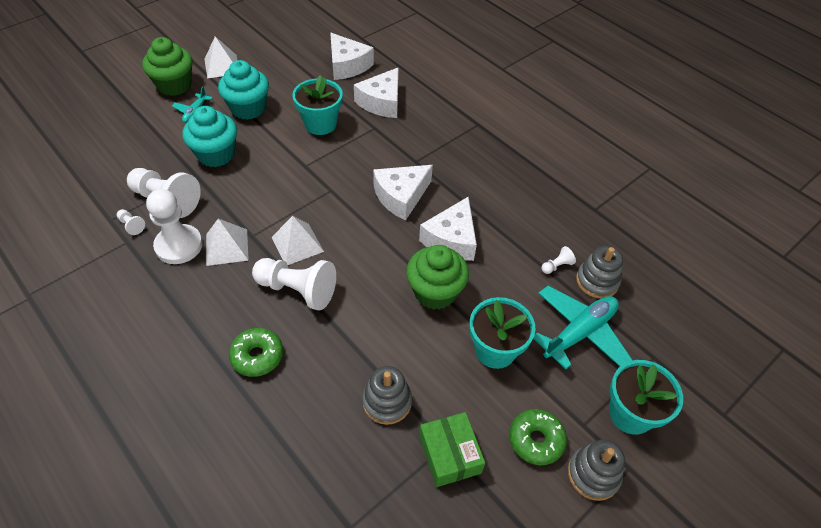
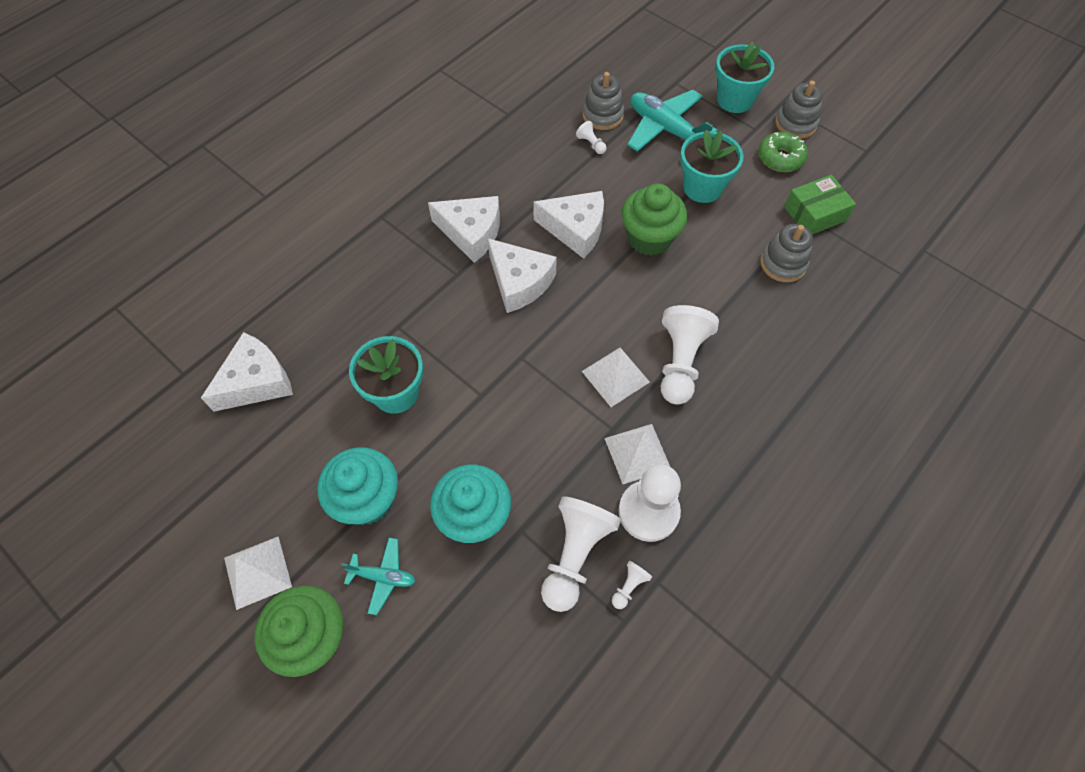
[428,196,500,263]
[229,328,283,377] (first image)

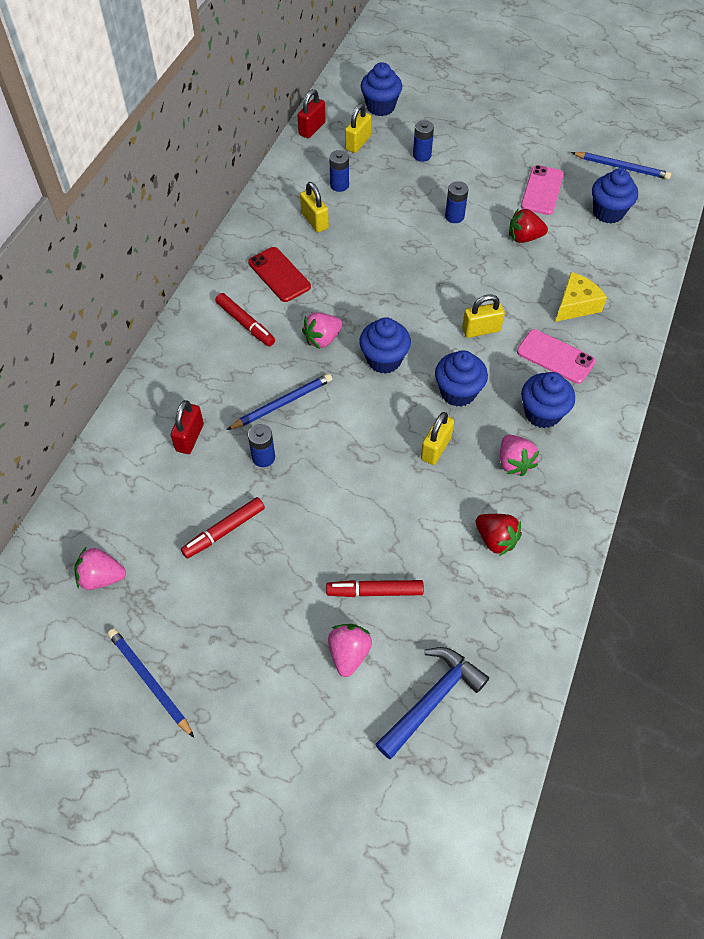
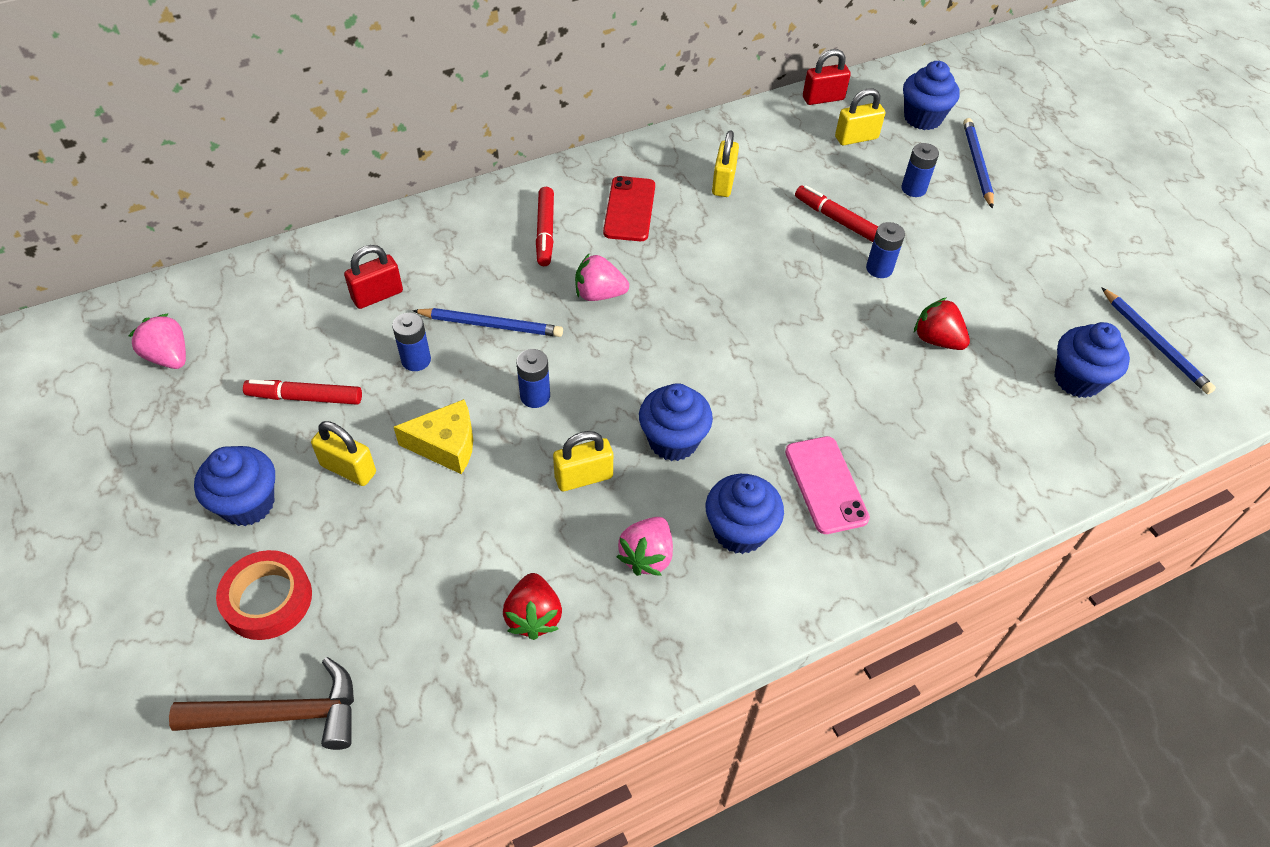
[169,657,354,750]
[194,446,275,526]
[216,550,312,640]
[311,421,376,486]
[394,399,473,474]
[516,349,550,408]
[795,185,878,242]
[963,118,994,209]
[521,165,564,215] (first image)

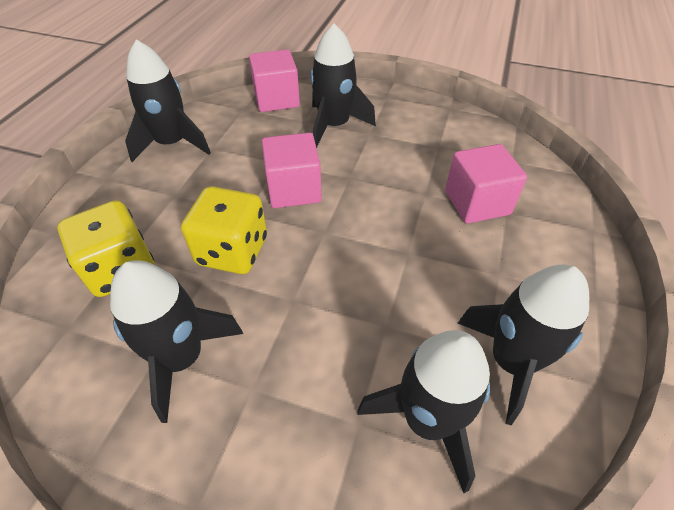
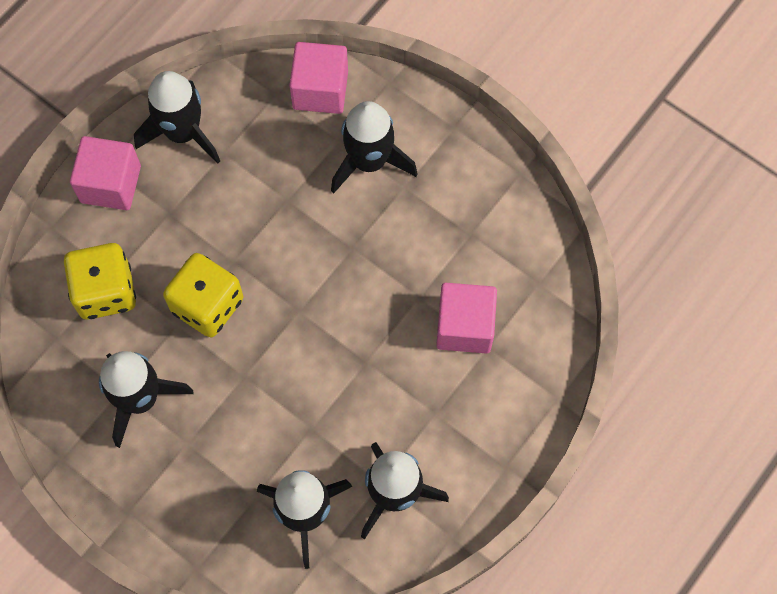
[70,136,141,210]

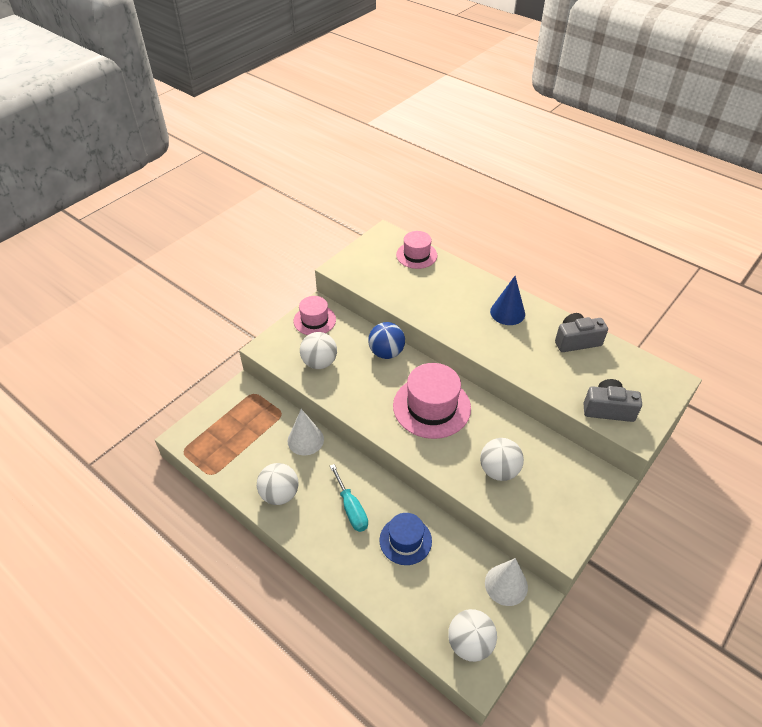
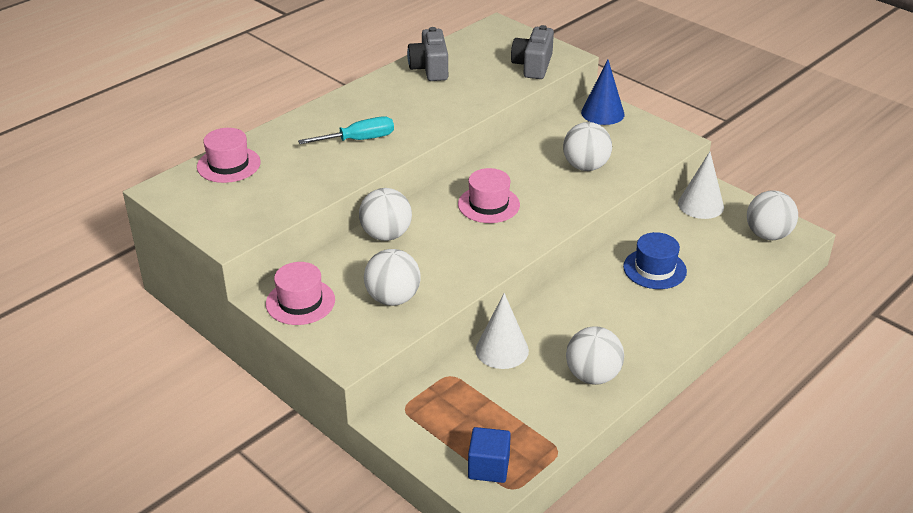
[298,117,394,144]
[359,188,412,241]
[458,168,520,223]
[468,427,511,483]
[581,60,624,125]

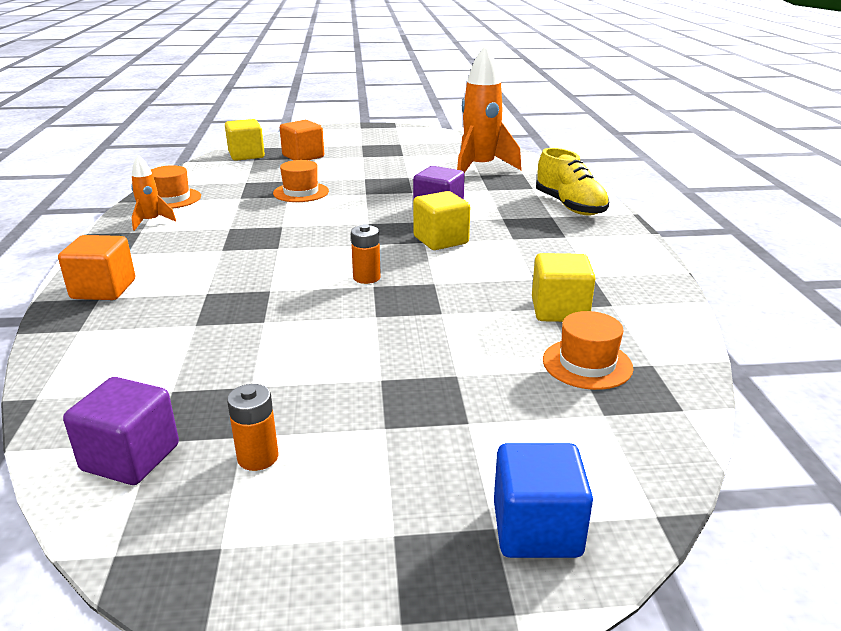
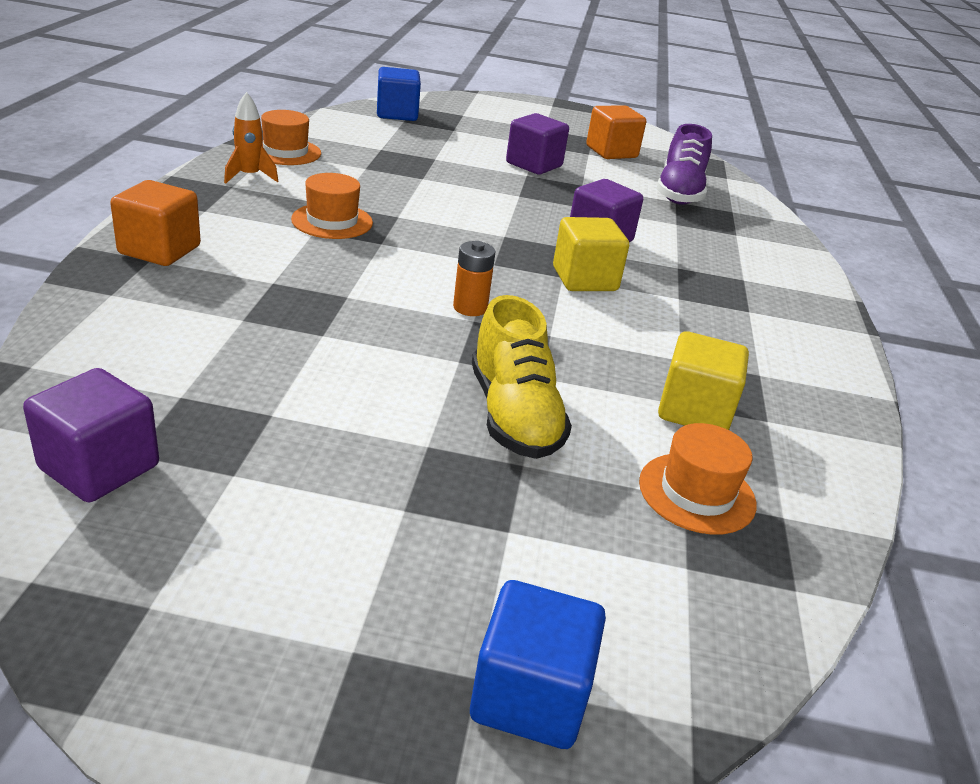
[291,173,373,239]
[377,67,421,121]
[472,295,572,459]
[506,113,569,175]
[586,105,646,159]
[656,124,712,205]
[227,384,279,471] (first image)

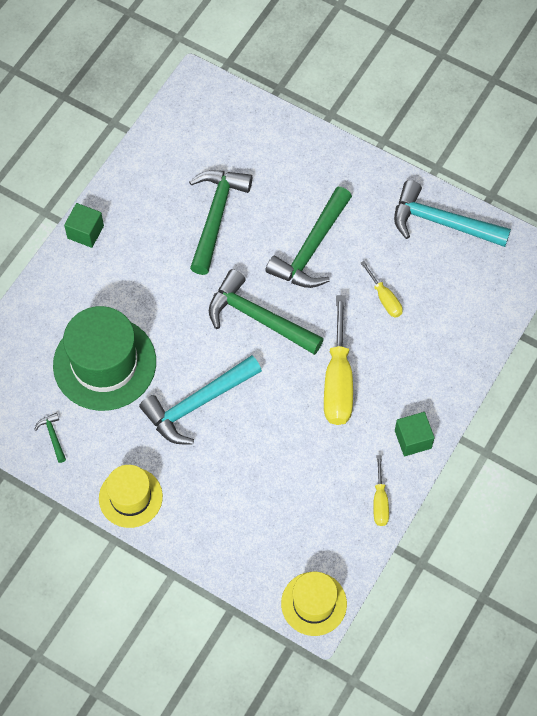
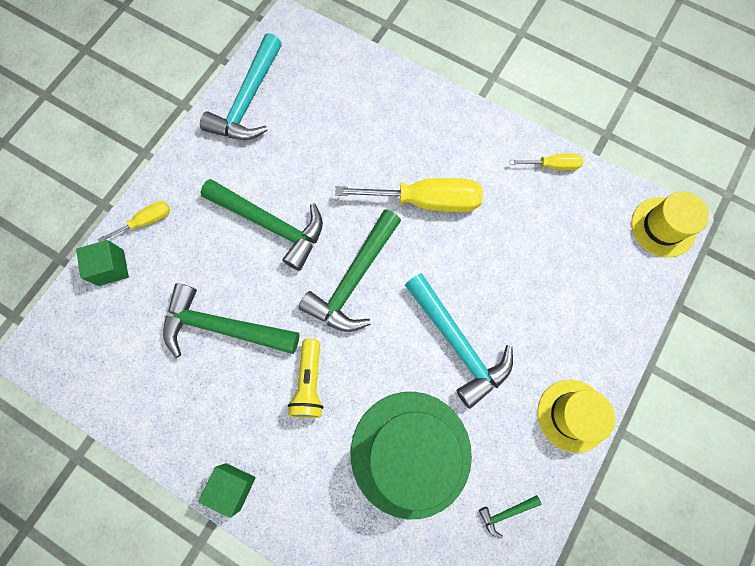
[76,240,129,286]
[98,201,170,242]
[288,339,323,418]

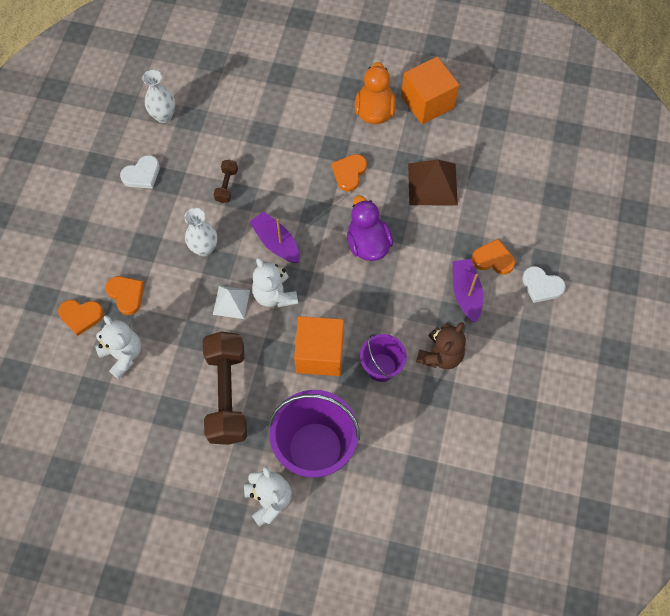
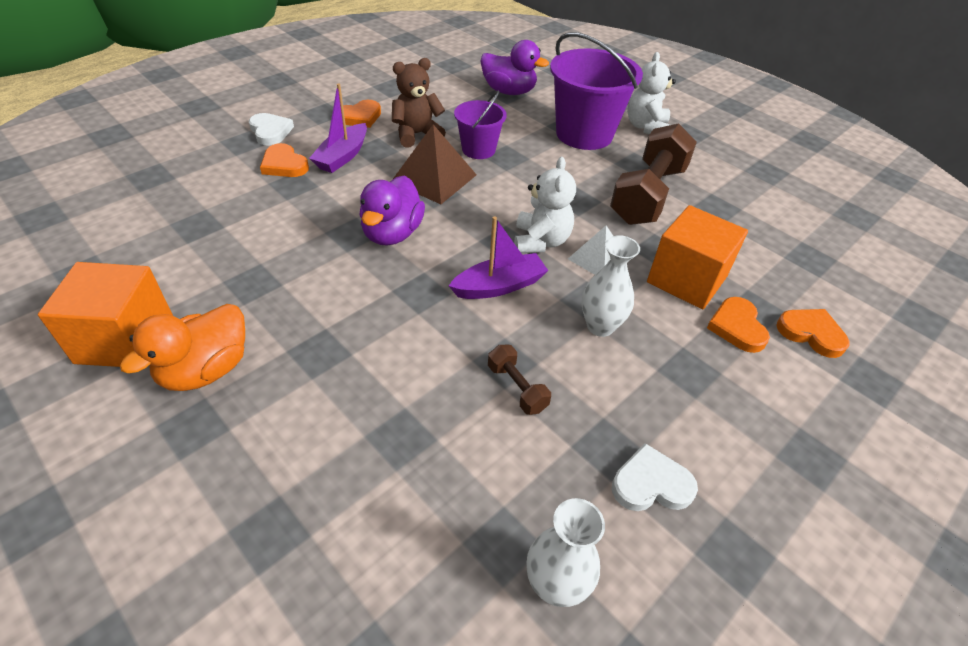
[343,100,381,128]
[392,124,476,204]
[449,216,548,299]
[480,40,549,95]
[488,345,551,415]
[647,205,748,309]
[95,315,141,379] (first image)

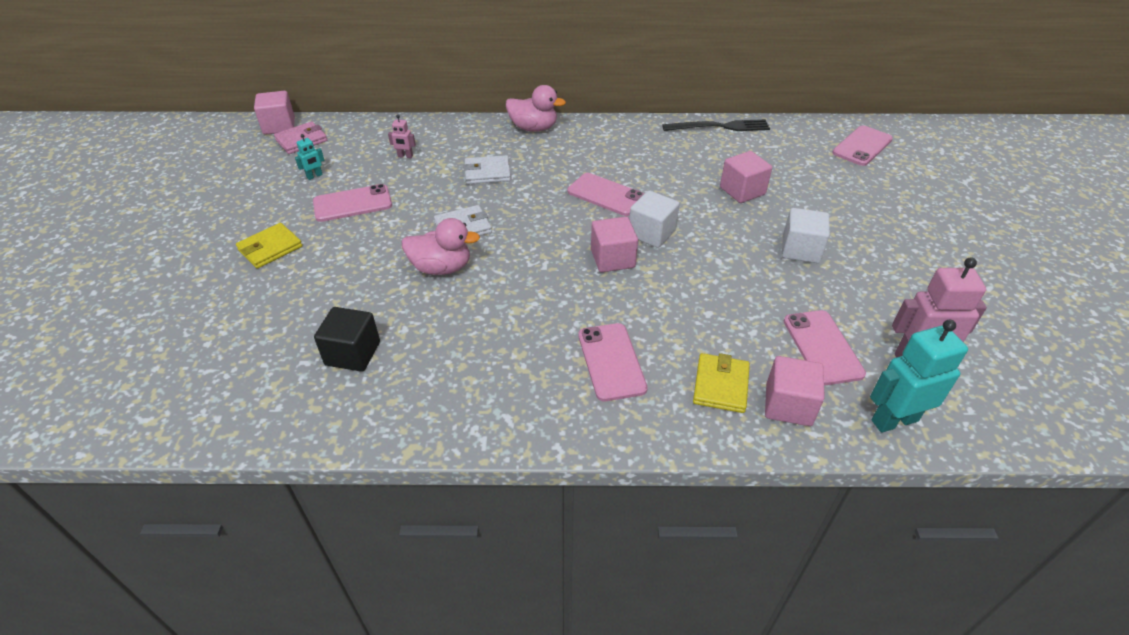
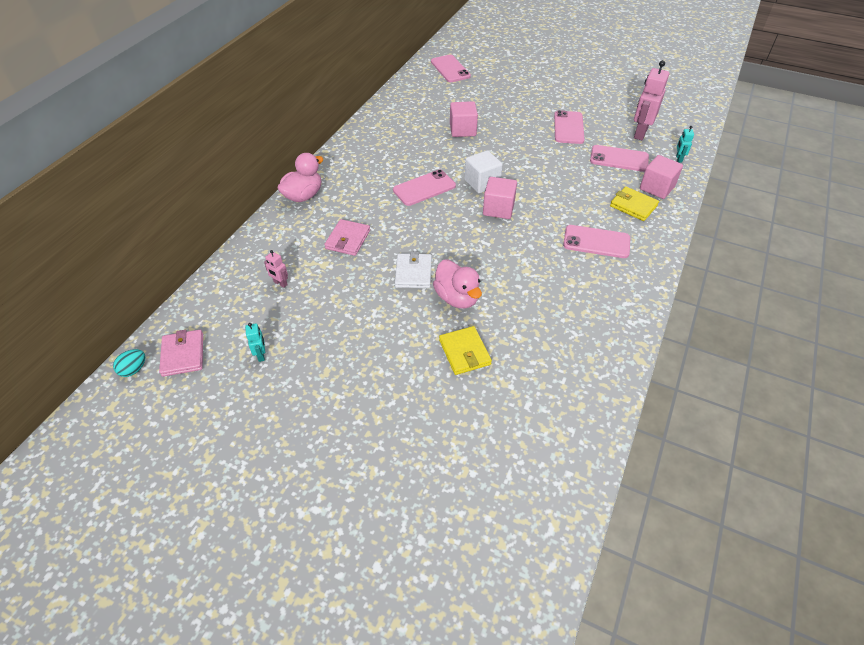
[113,349,145,377]
[264,250,288,288]
[324,219,370,256]
[433,260,482,309]
[439,326,492,375]
[554,110,585,144]
[676,126,694,163]
[314,307,380,372] (first image)
[662,119,770,131] (first image)
[782,208,830,263] (first image)

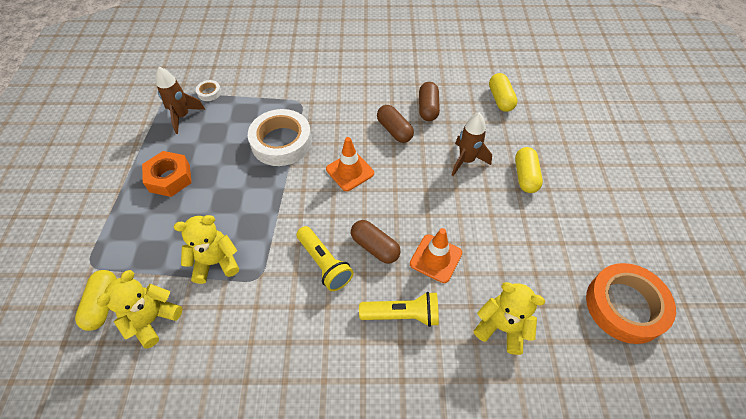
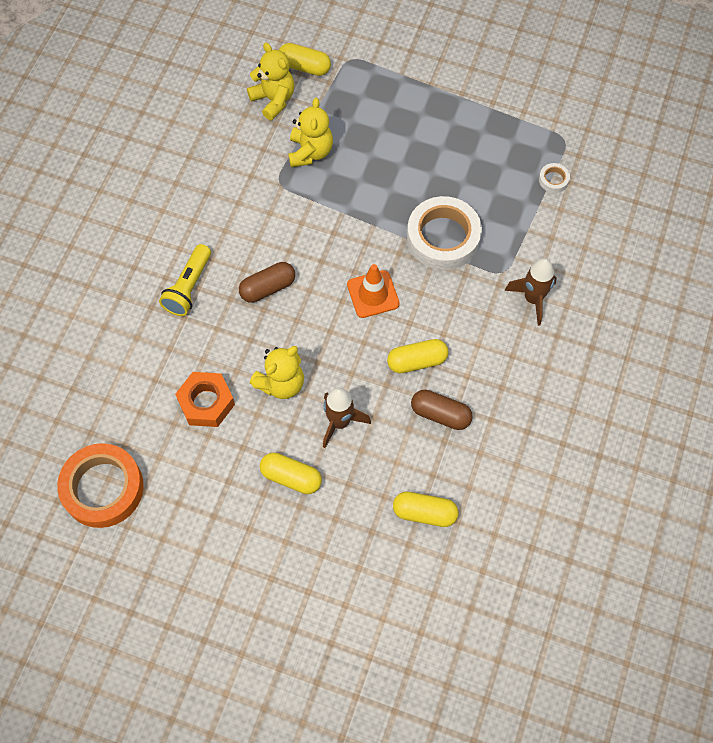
[175,372,235,427]
[250,346,304,399]
[387,339,449,373]
[505,258,557,326]
[296,226,354,291] (first image)
[410,228,462,283] (first image)

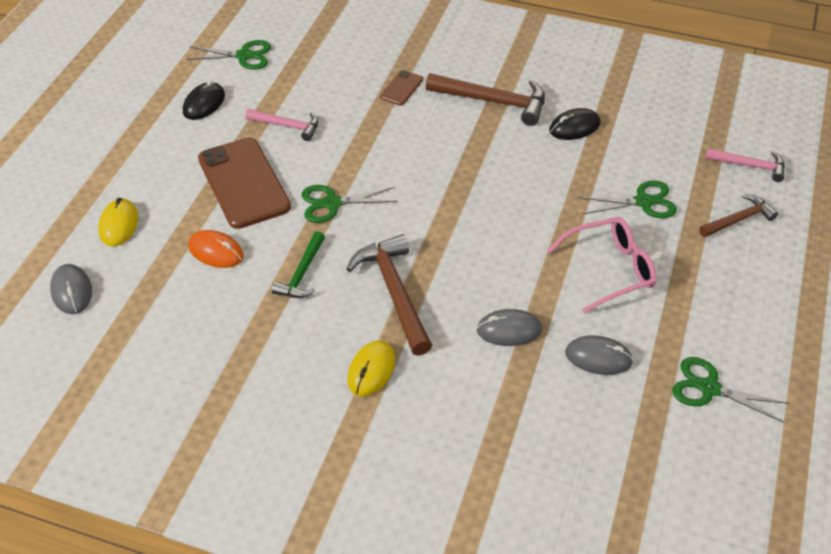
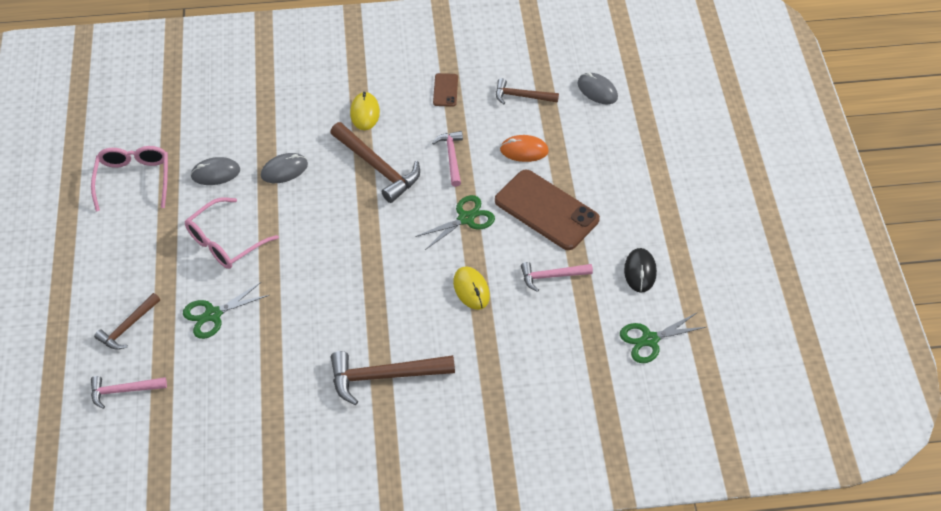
[91,146,168,211]
[432,131,463,187]
[433,73,458,107]
[453,266,490,310]
[496,78,559,104]
[549,108,601,140] (first image)

